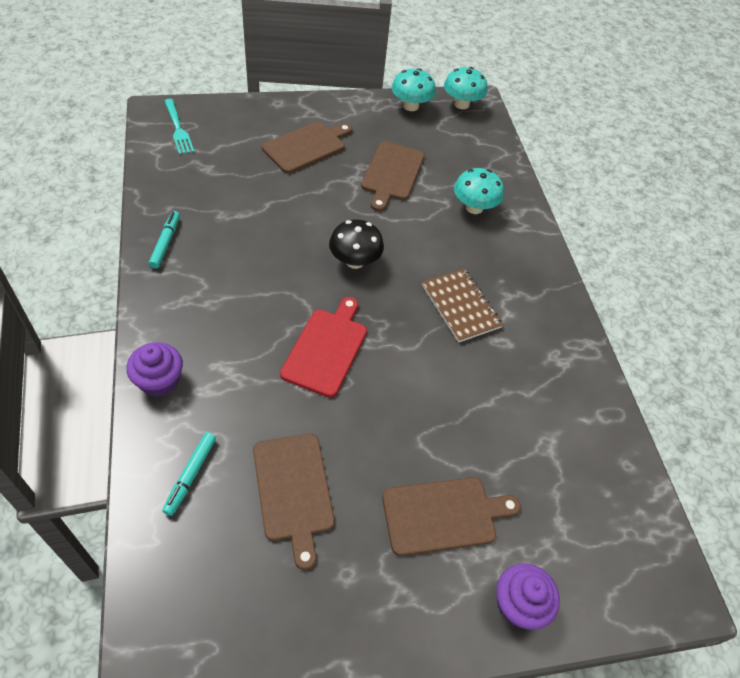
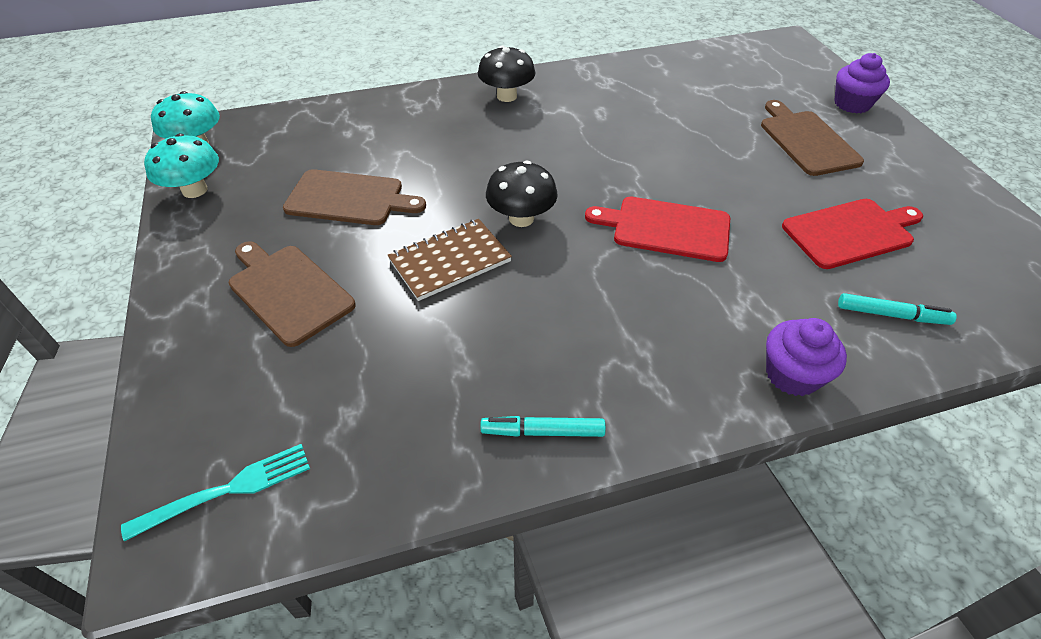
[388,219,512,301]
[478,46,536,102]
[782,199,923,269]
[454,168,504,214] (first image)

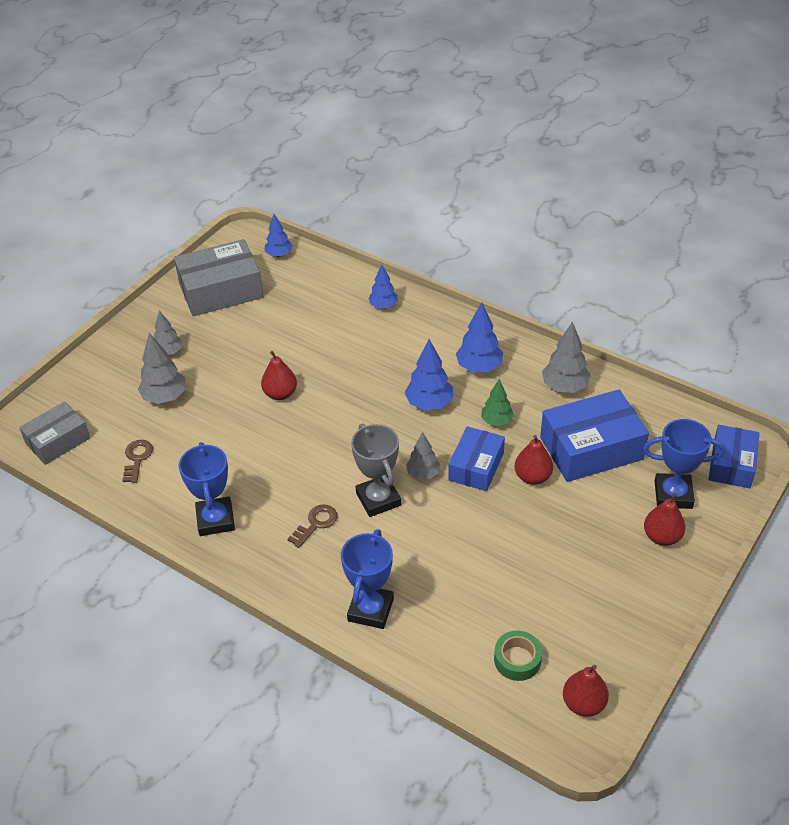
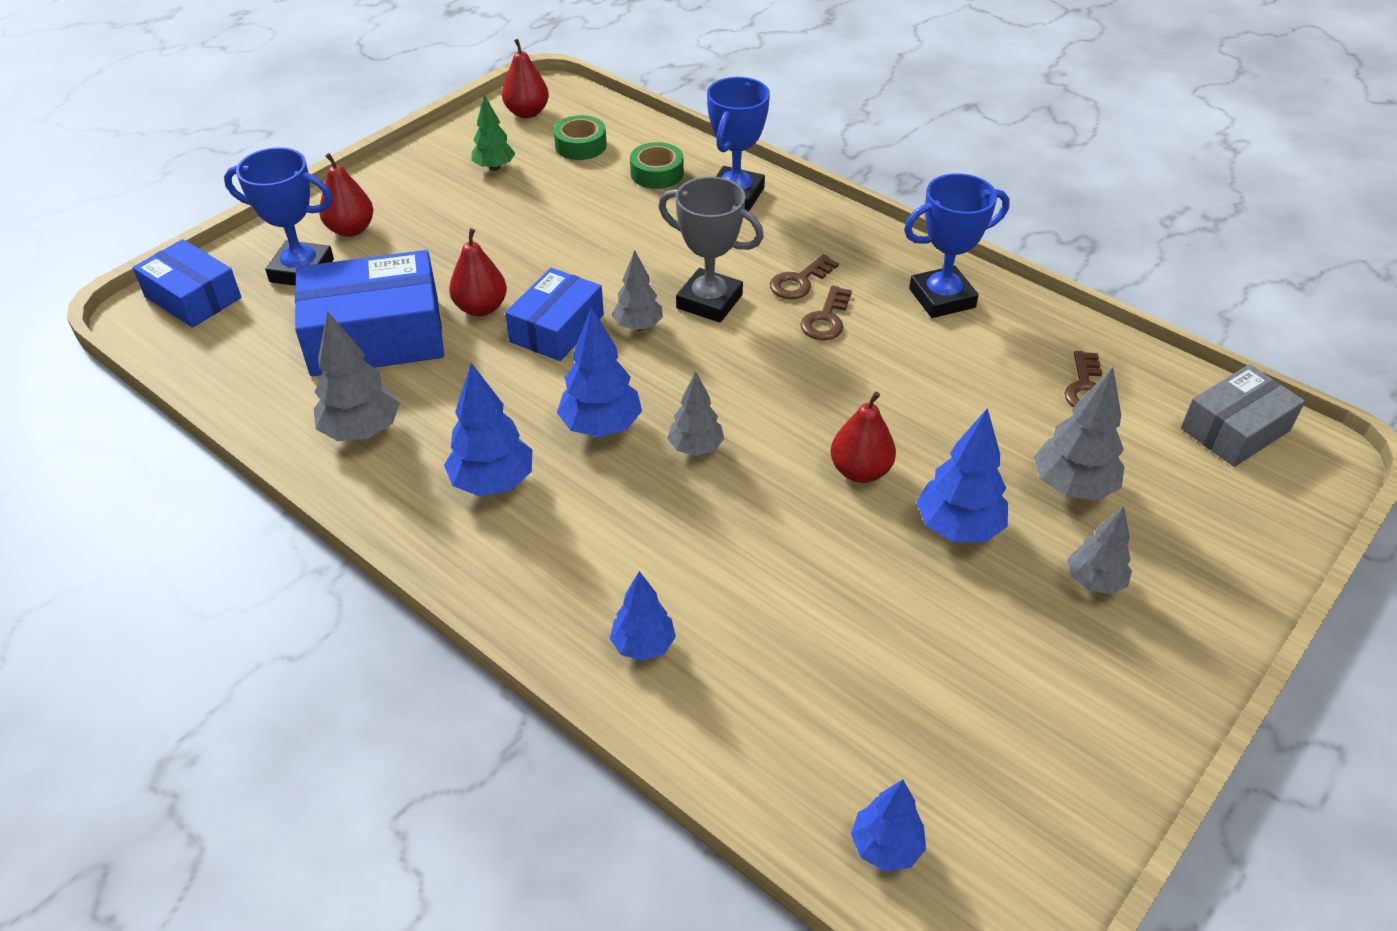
[133,239,241,328]
[471,95,515,171]
[630,142,684,189]
[658,176,764,323]
[667,372,724,456]
[800,285,852,340]
[904,173,1010,318]
[916,408,1008,542]
[174,239,263,316] (first image)

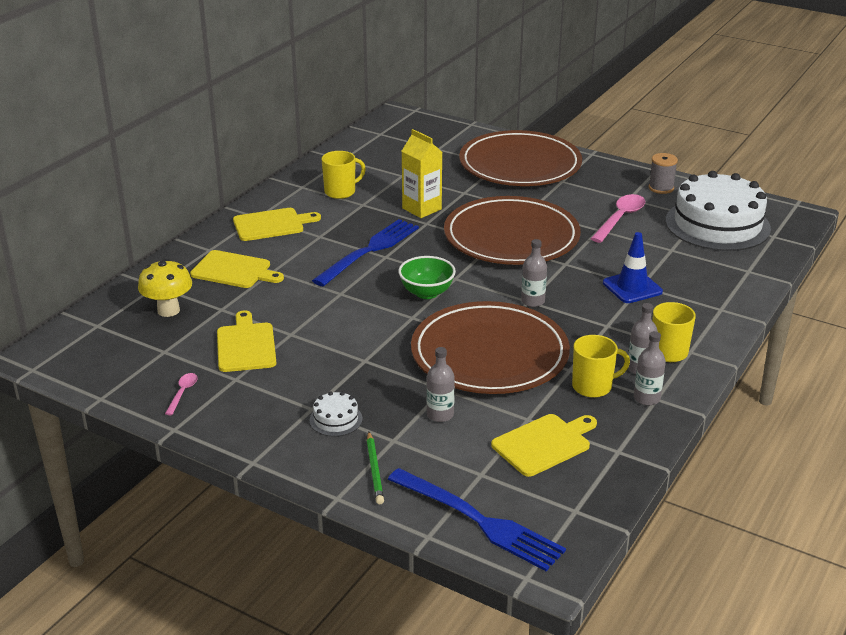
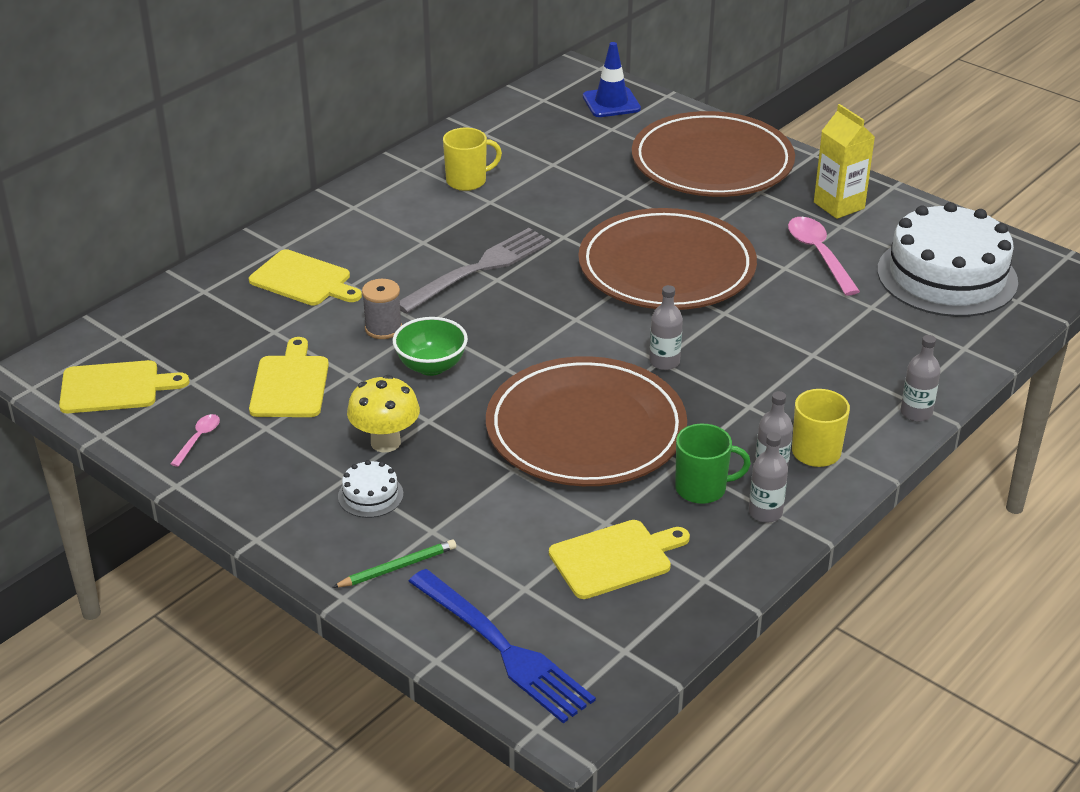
[59,360,189,413]
[332,540,456,588]
[347,375,420,452]
[362,279,402,339]
[393,317,468,376]
[400,228,551,313]
[583,42,641,117]
[675,424,751,504]
[788,217,860,296]
[814,104,875,219]
[901,335,941,422]

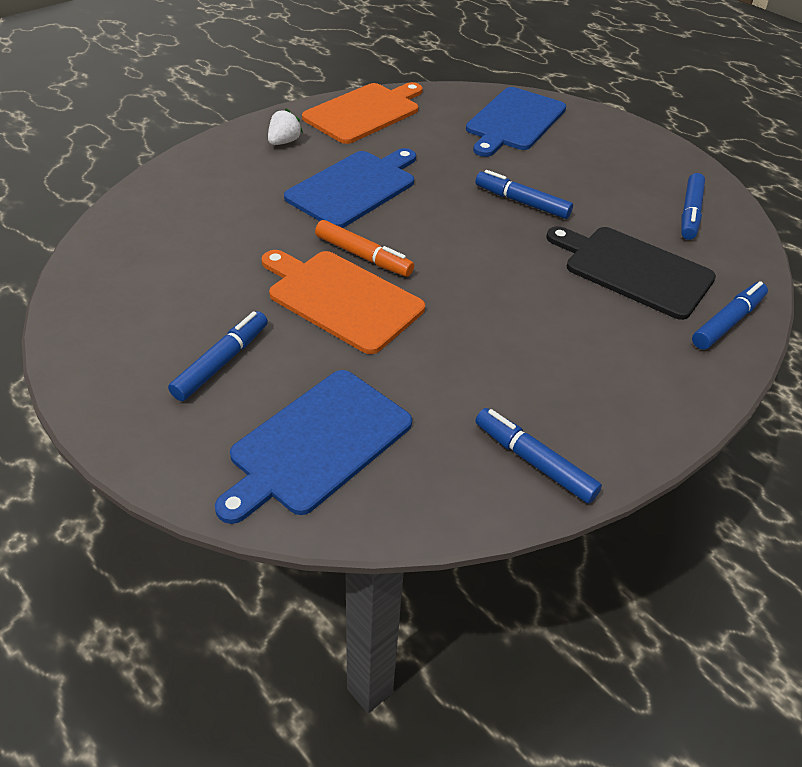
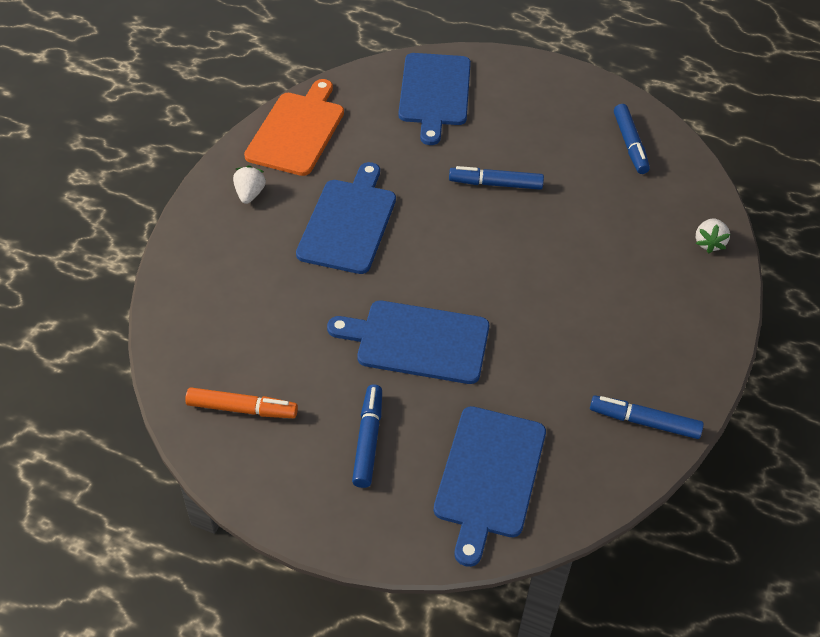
[185,387,298,418]
[327,301,489,384]
[696,218,730,253]
[546,226,716,320] (first image)

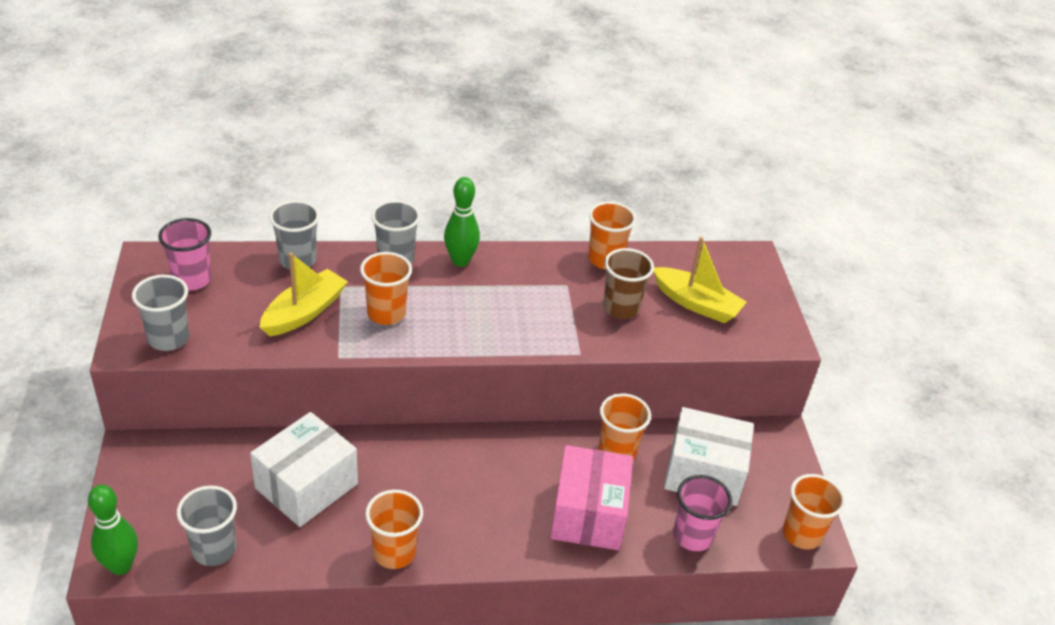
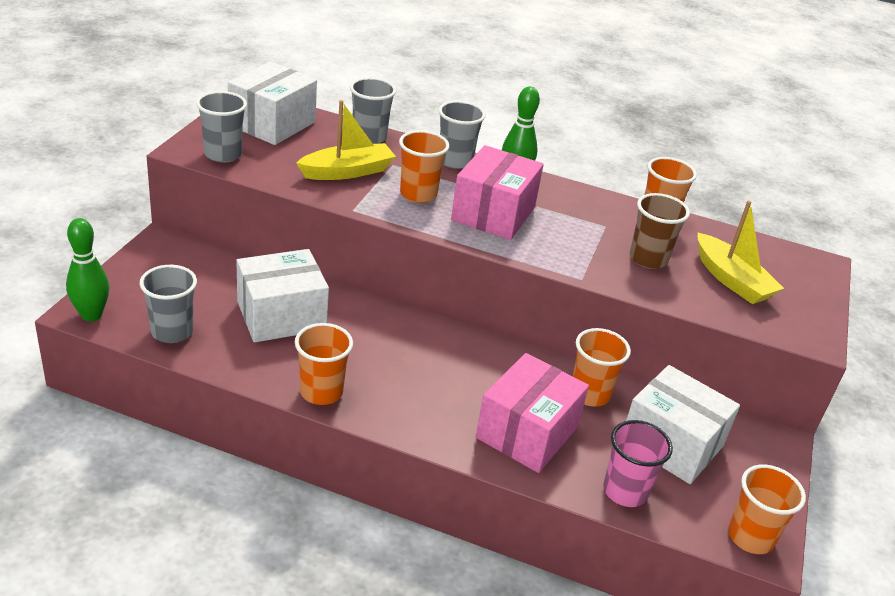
[228,62,317,145]
[451,145,544,240]

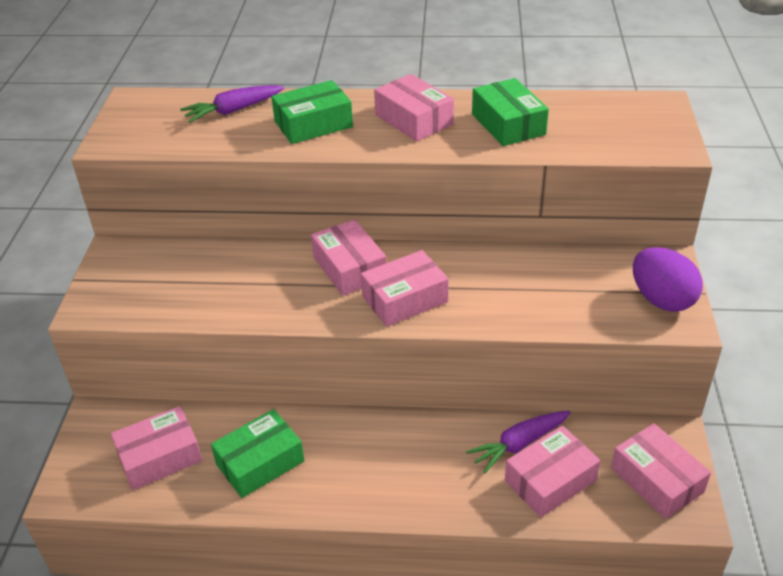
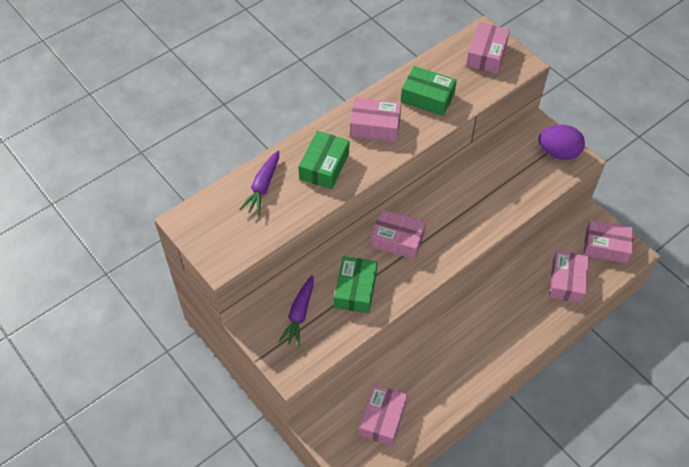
[278,275,314,347]
[334,256,377,313]
[466,22,510,74]

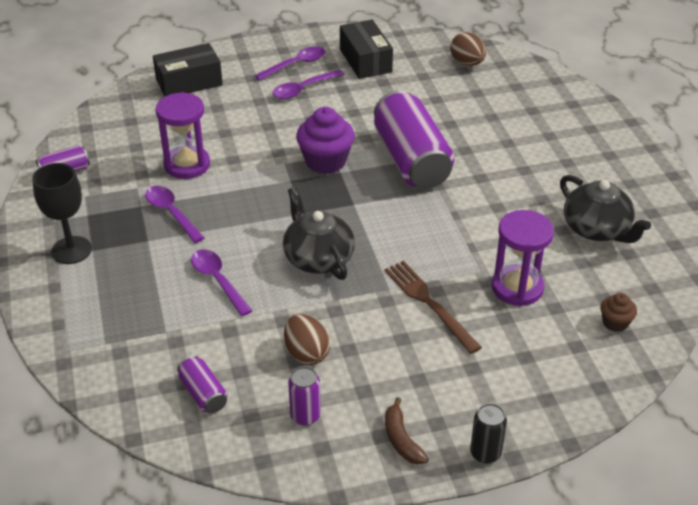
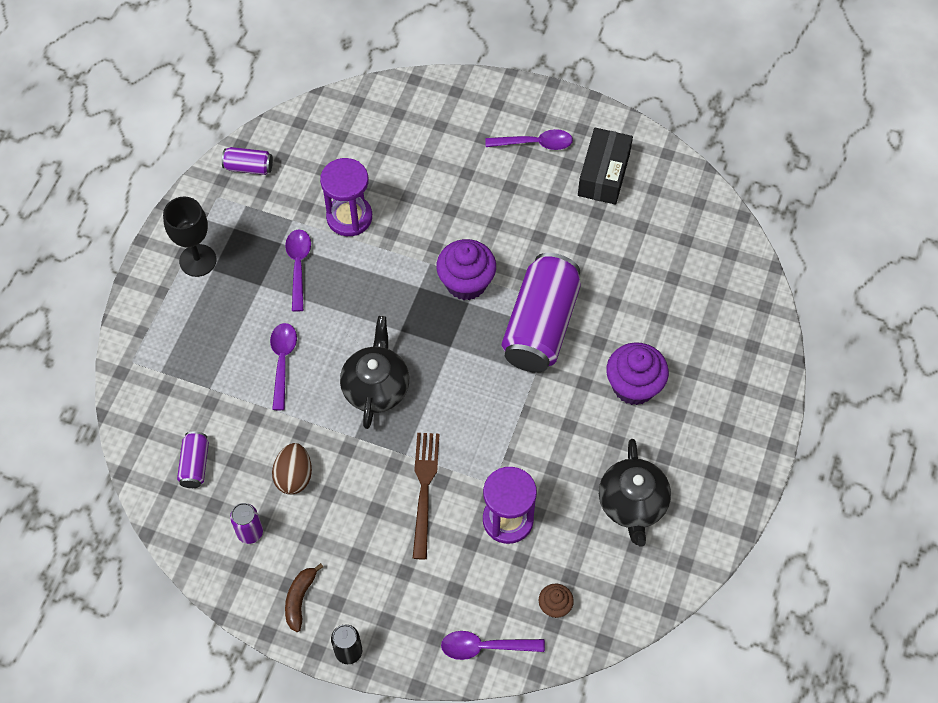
[441,631,545,660]
[606,342,669,405]
[153,43,223,96] (first image)
[450,32,486,66] (first image)

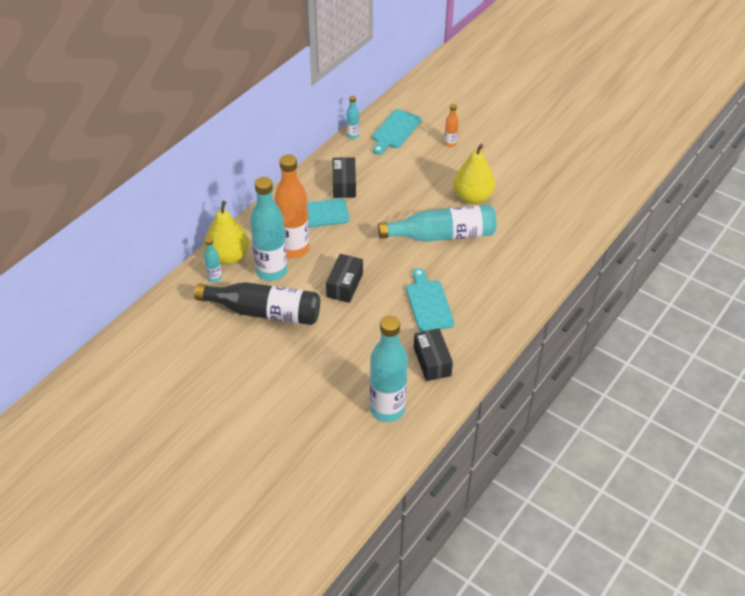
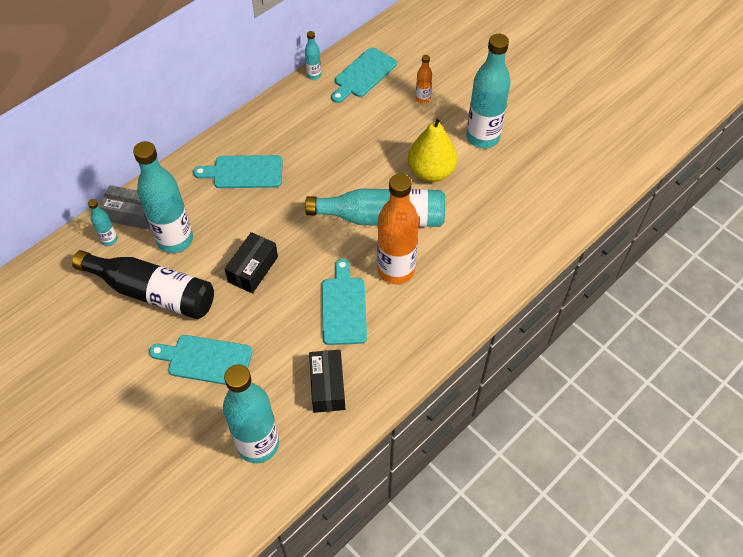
[99,185,150,230]
[149,335,252,385]
[377,174,419,284]
[466,34,511,148]
[333,157,356,198] (first image)

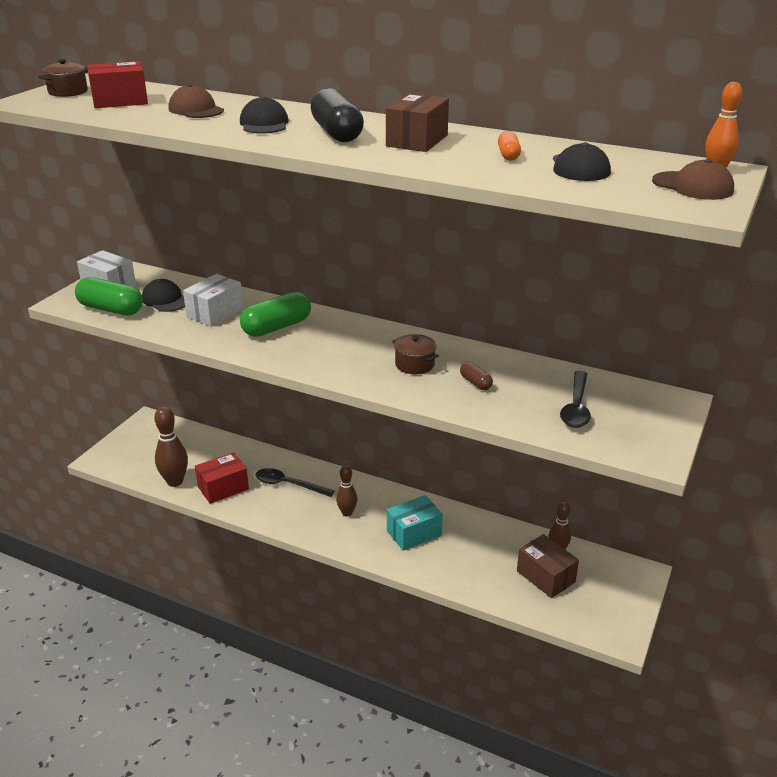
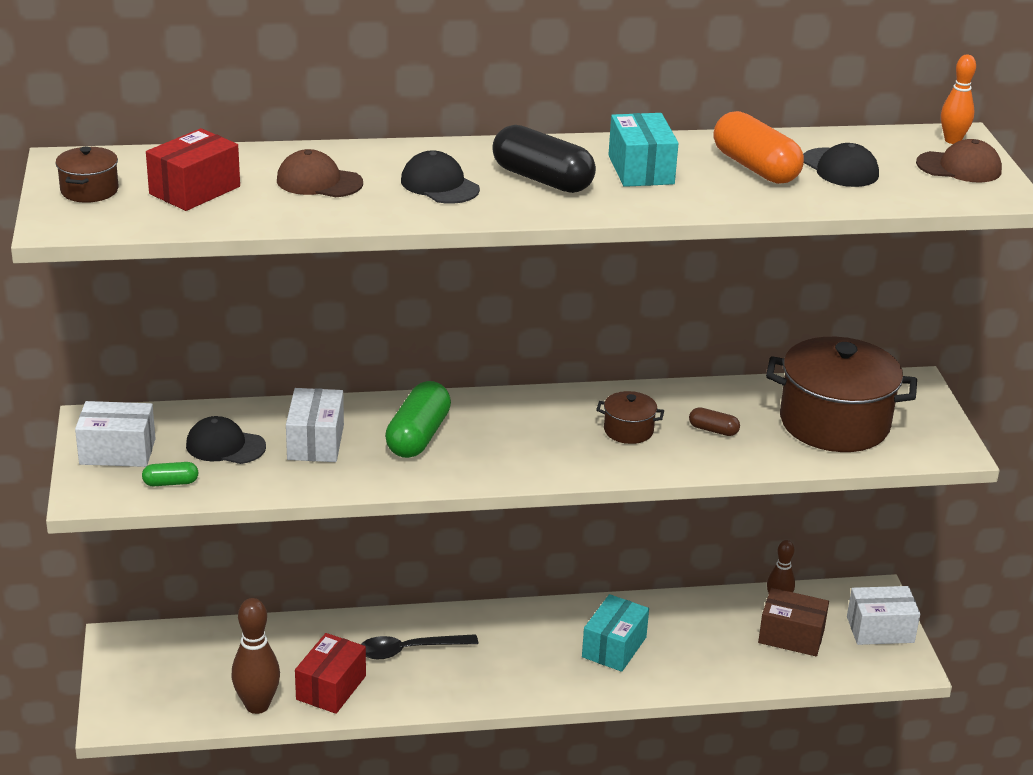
[142,462,198,486]
[608,113,679,187]
[713,111,804,184]
[766,337,917,452]
[847,586,920,645]
[336,465,357,517] (first image)

